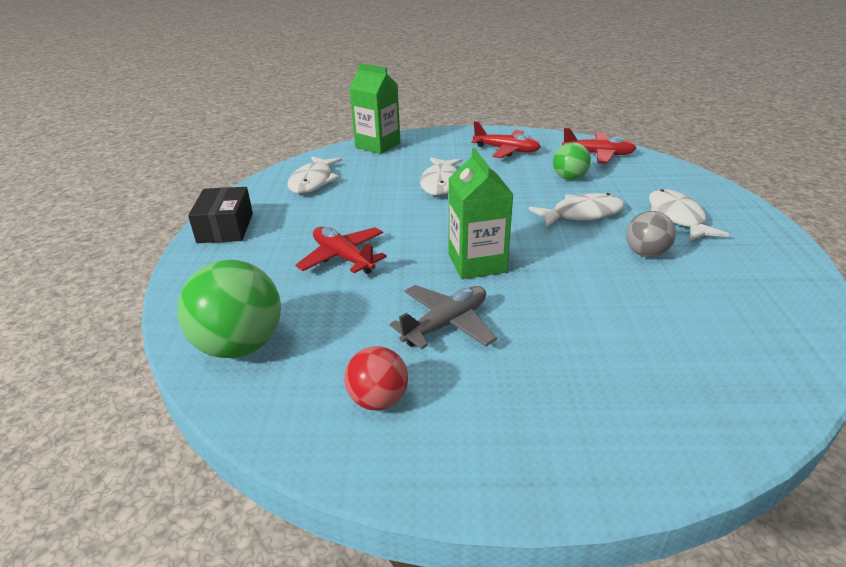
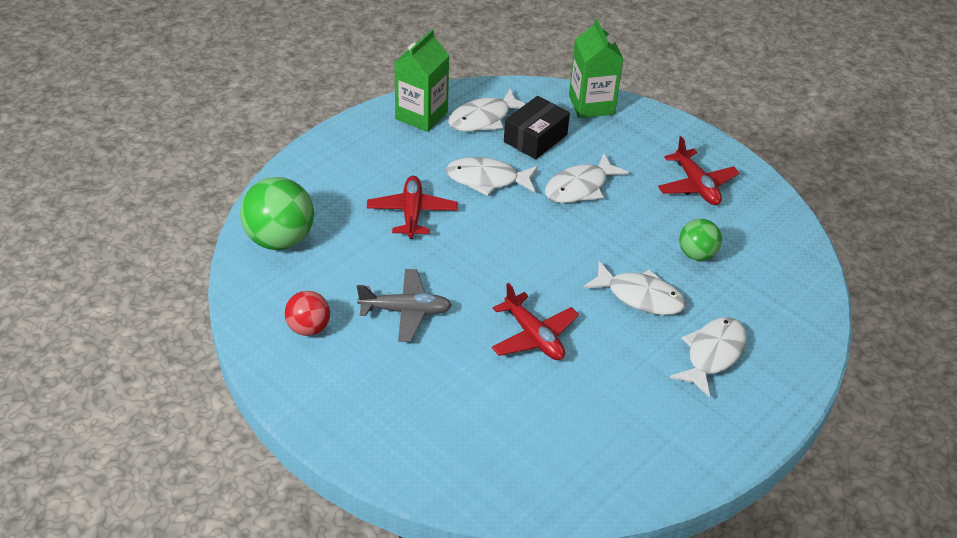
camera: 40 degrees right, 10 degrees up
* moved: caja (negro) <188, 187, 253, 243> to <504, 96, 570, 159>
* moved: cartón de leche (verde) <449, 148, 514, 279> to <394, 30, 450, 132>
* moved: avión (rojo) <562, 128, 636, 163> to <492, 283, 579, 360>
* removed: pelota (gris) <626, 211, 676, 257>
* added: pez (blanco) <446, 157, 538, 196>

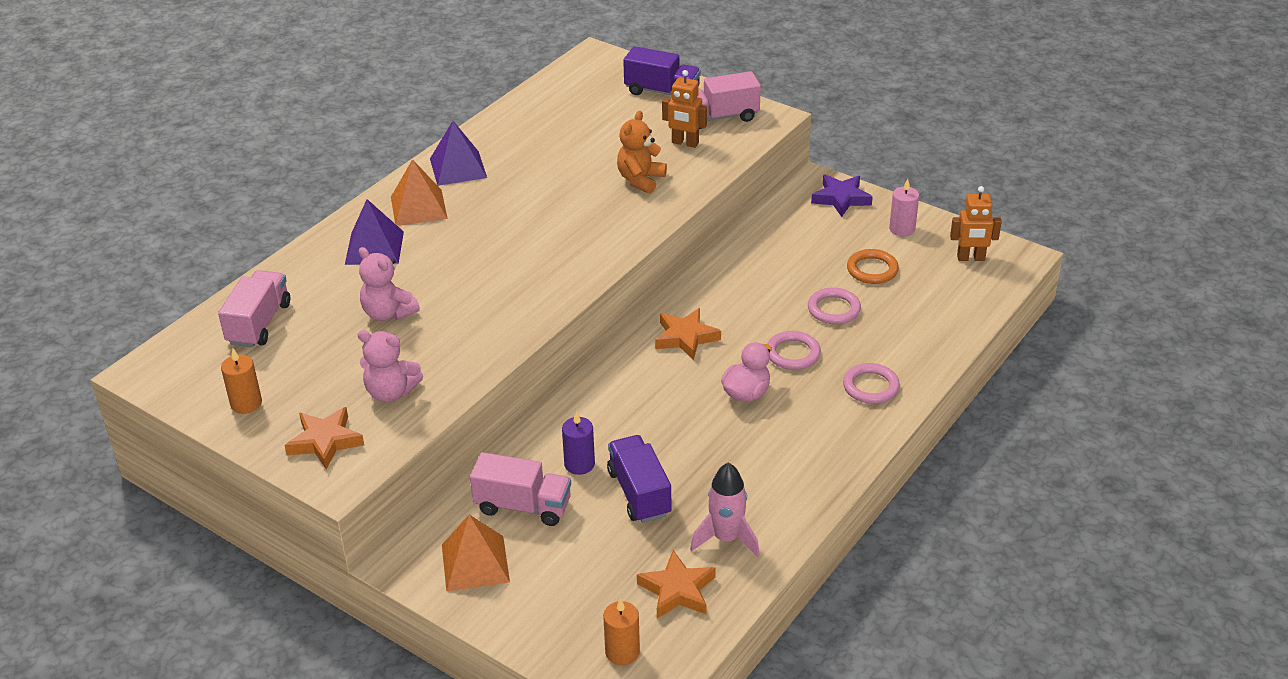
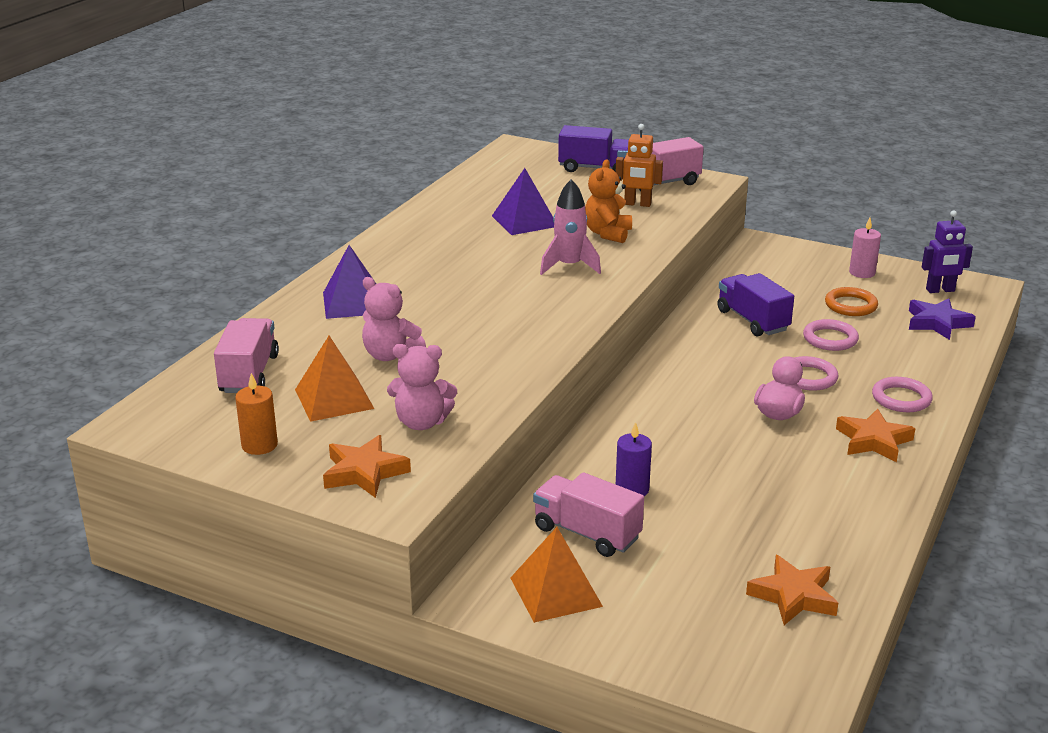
camera: 10 degrees left, 10 degrees down
* moved: pirámide (naranja) <391, 159, 448, 226> to <295, 336, 374, 422>
* moved: pirámide (morado) <430, 121, 487, 186> to <492, 168, 554, 235>
* turned: camión (rosa) <470, 452, 571, 526> = <533, 472, 644, 557> 150 degrees counterclockwise
* removed: vela (naranja) <603, 598, 640, 665>
* moved: camión (morado) <607, 435, 671, 523> to <717, 273, 794, 337>
* moved: estrella (naranja) <655, 308, 721, 360> to <836, 409, 915, 462>
* moved: cohete (rosa) <690, 463, 760, 557> to <540, 179, 601, 275>
* moved: estrella (morado) <811, 174, 873, 217> to <909, 298, 976, 340>
* recoloured: robot (naranja) <950, 186, 1002, 261> to robot (morado) <922, 210, 973, 293>

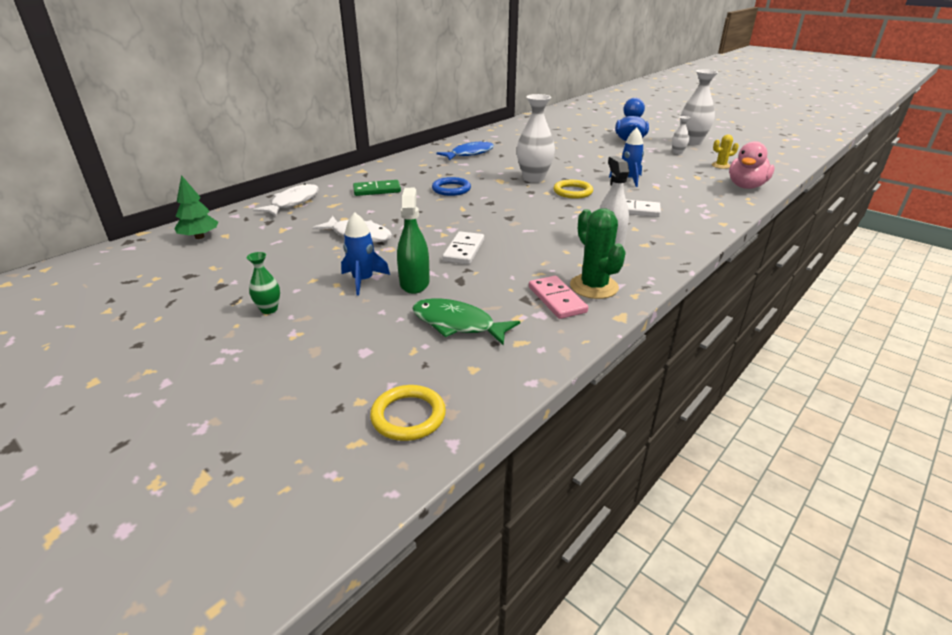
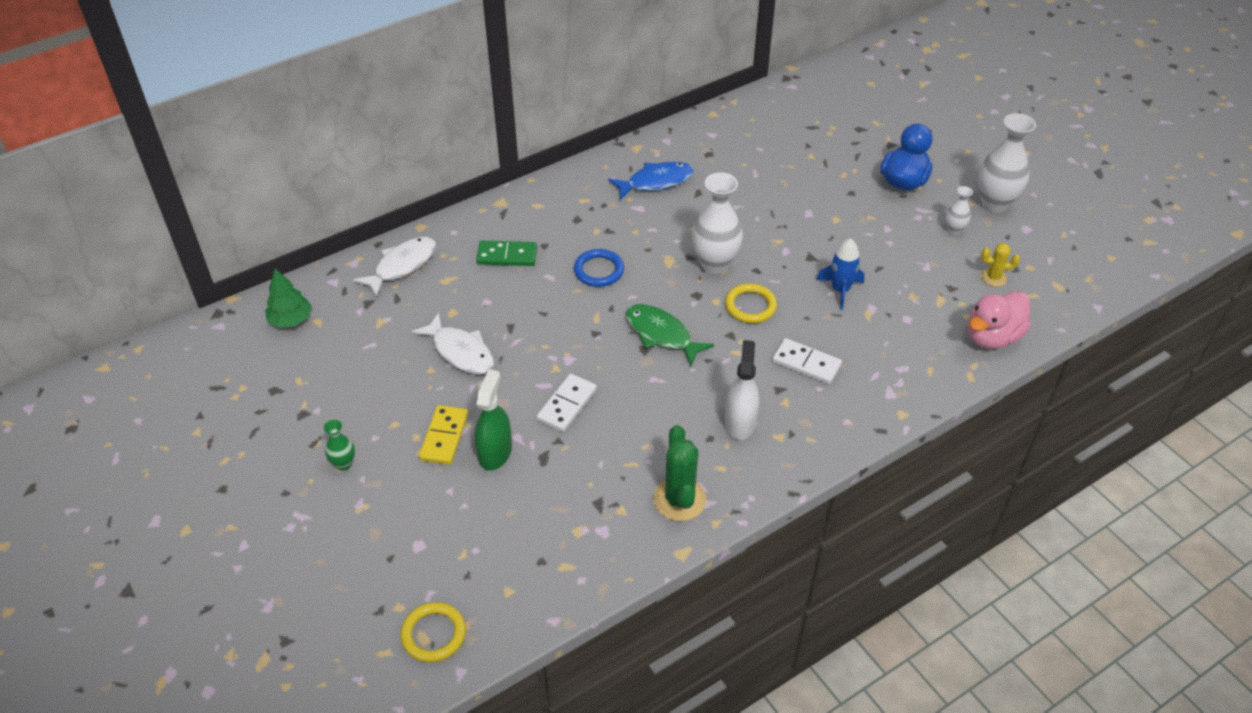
camera: 15 degrees right, 15 degrees up
* replaced: cohete (azul) <341, 212, 390, 296> to ficha de dominó (amarillo) <419, 405, 469, 465>
* moved: pez (verde) <412, 299, 520, 346> to <626, 304, 714, 366>
* removed: ficha de dominó (rosa) <529, 276, 588, 319>

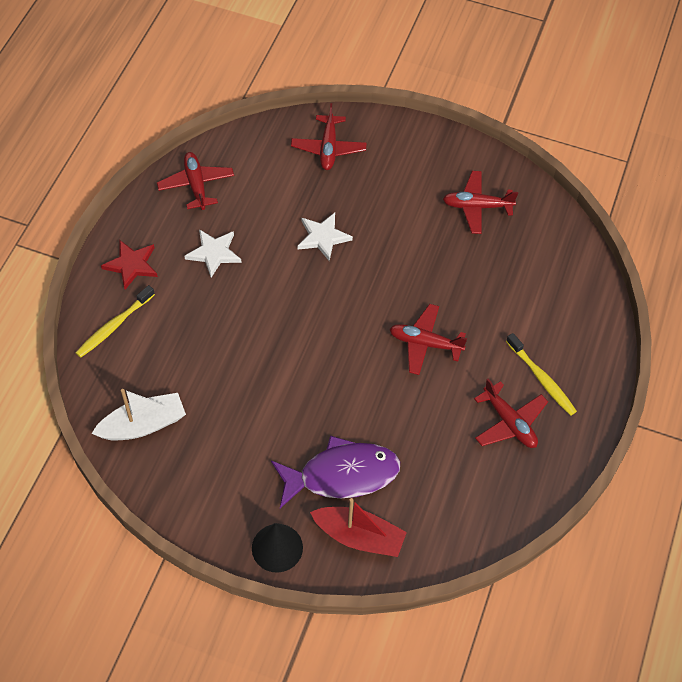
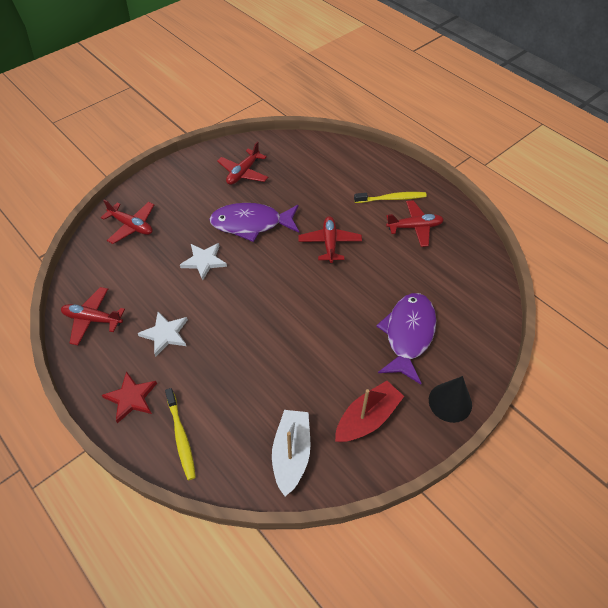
camera: 60 degrees left, 5 degrees down
* moved: barco (rojo) <310, 498, 407, 557> to <335, 381, 404, 442>
* turned: avión (rojo) <389, 304, 467, 375> = <298, 216, 362, 263> 135 degrees clockwise
* added: pez (morado) <209, 203, 299, 242>

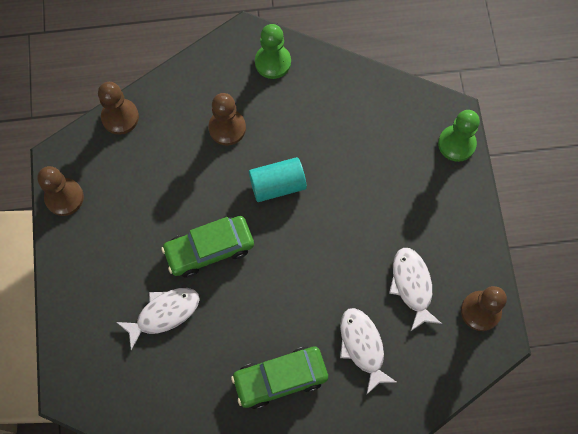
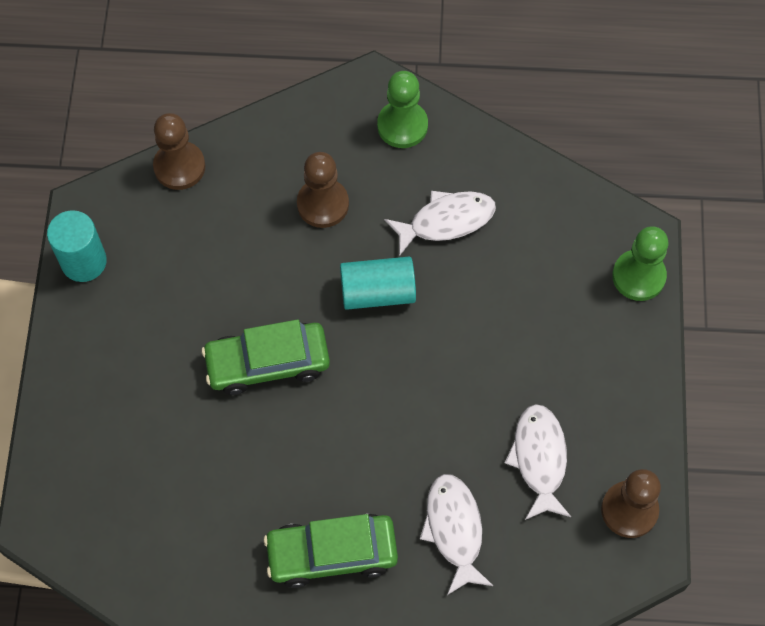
camera: 10 degrees right, 5 degrees down
* replaced: peón (marrón) <37, 166, 84, 216> to cilindro (turquesa) <47, 210, 107, 282>
* moved: pez (blanco) <117, 288, 200, 350> to <384, 191, 496, 256>

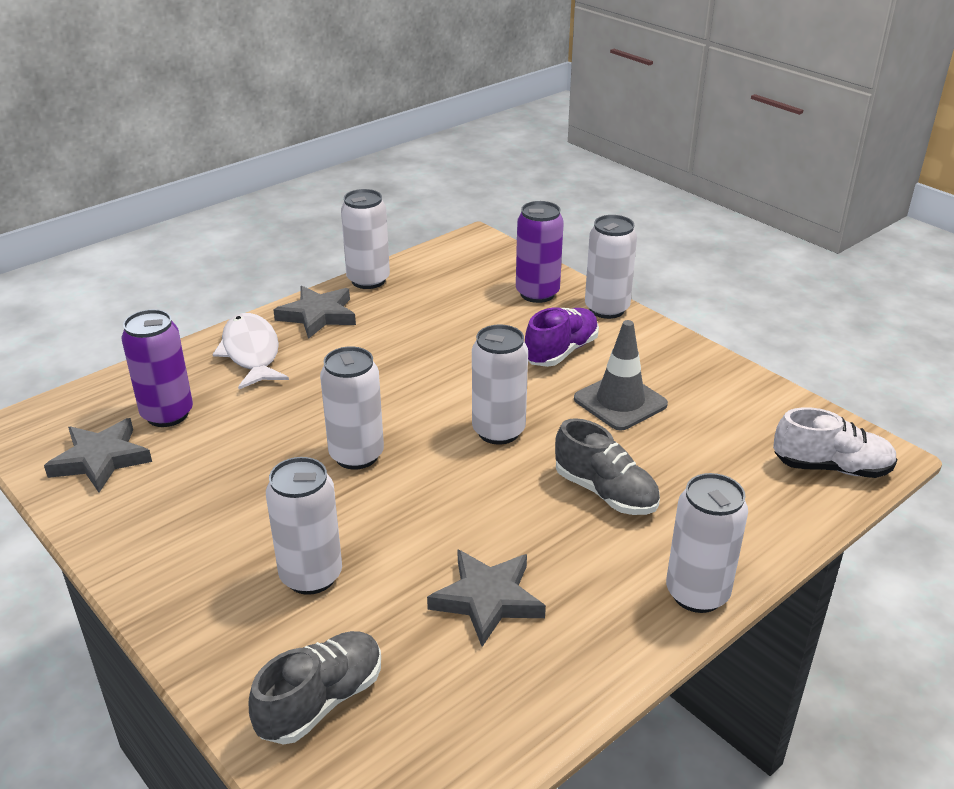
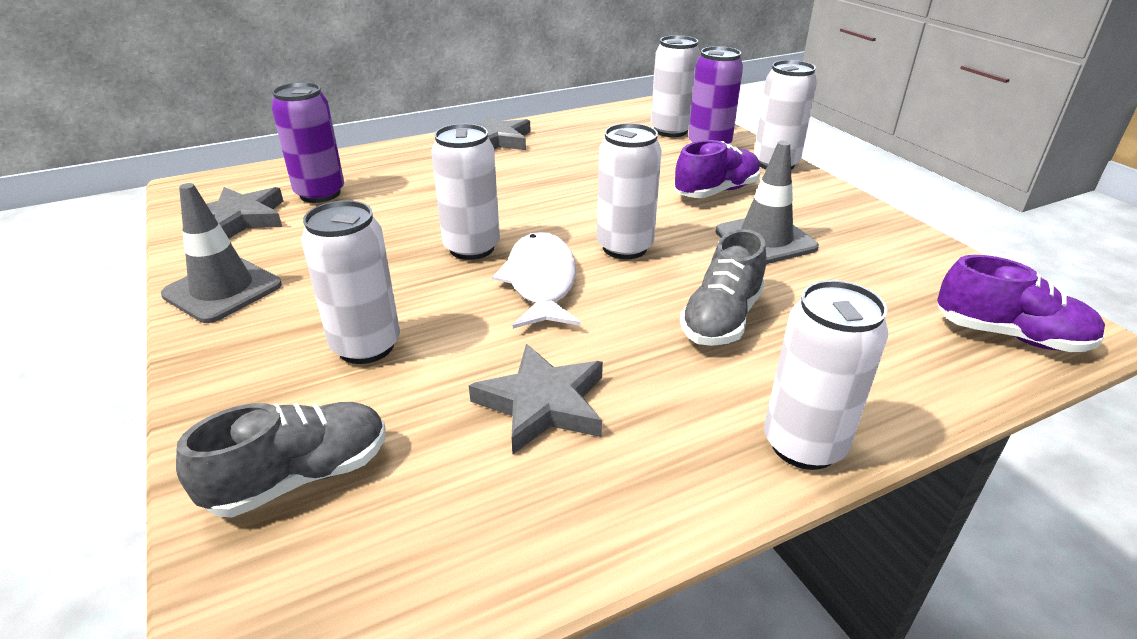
camera: 15 degrees right, 0 degrees up
* moved: pez (blanco) <213, 313, 289, 389> to <492, 232, 581, 329>
* moved: lata (blanco) <341, 189, 390, 289> to <651, 35, 700, 137>
* turned: zapato (gris) <555, 418, 660, 515> = <680, 229, 767, 346> 60 degrees clockwise
* recoloured: zapato (blanco) <773, 407, 898, 478> to zapato (morado) <937, 255, 1105, 352>
* added: cono de tráfico (gris) <161, 183, 282, 323>

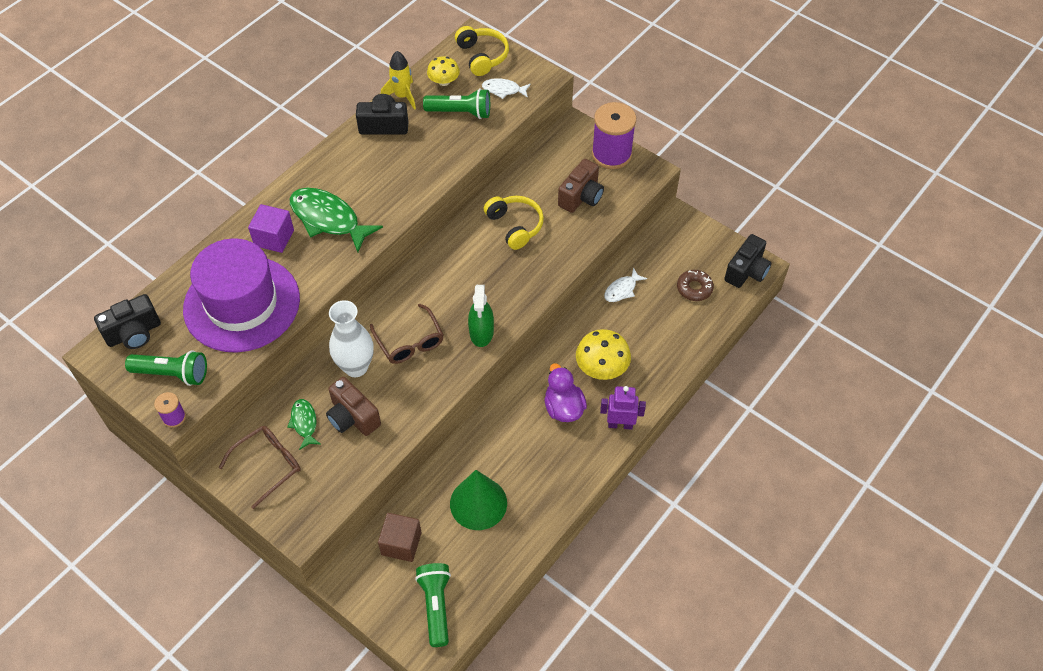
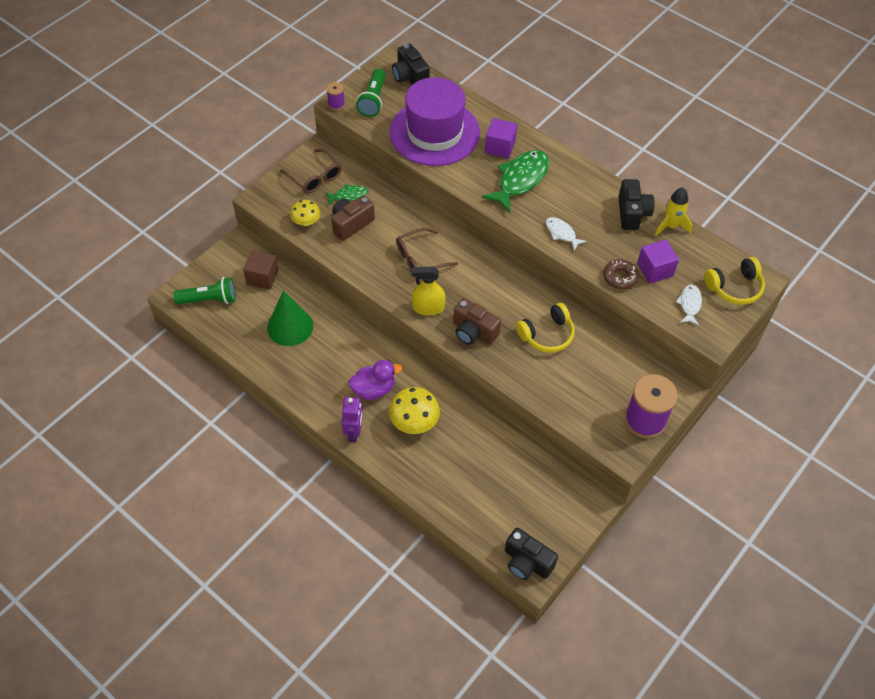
camera: 90 degrees right, 0 degrees up
* removed: florero (blanco) <329, 300, 374, 377>
* replaced: lámpara de mano (verde) <423, 88, 490, 119> to cubo (morado) <637, 239, 679, 284>
* moved: seta (amarillo) <427, 56, 460, 86> to <290, 200, 320, 226>
* recoloured: pulverizador (verde) <468, 285, 494, 347> to pulverizador (amarillo) <411, 267, 446, 316>
* moved: cámara (marrón) <558, 159, 604, 213> to <453, 298, 501, 345>
* moved: pez (blanco) <604, 267, 647, 302> to <546, 217, 587, 251>
* moved: rosquilla (marrón) <677, 270, 714, 301> to <603, 259, 639, 289>

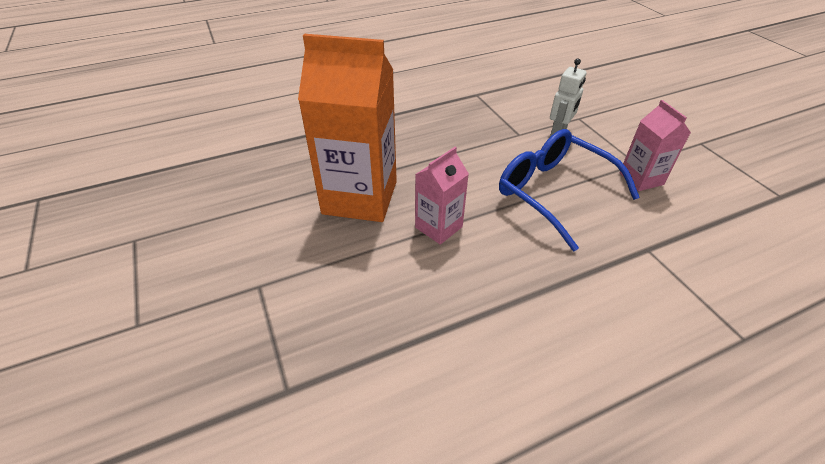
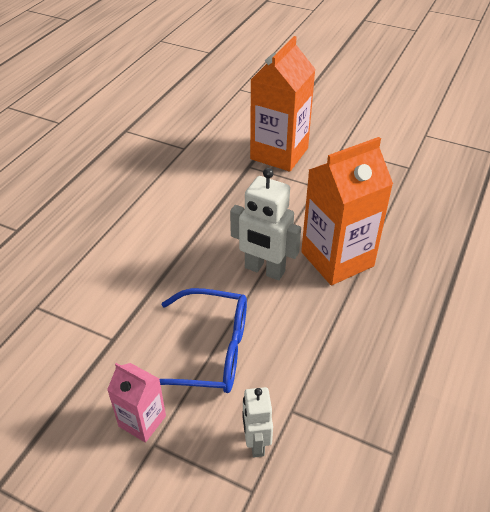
camera: 140 degrees right, 0 degrees up
* replaced: cartón de leche (rosa) <415, 147, 469, 245> to robot (blanco) <230, 168, 301, 280>
* added: cartón de leche (naranja) <250, 36, 316, 172>

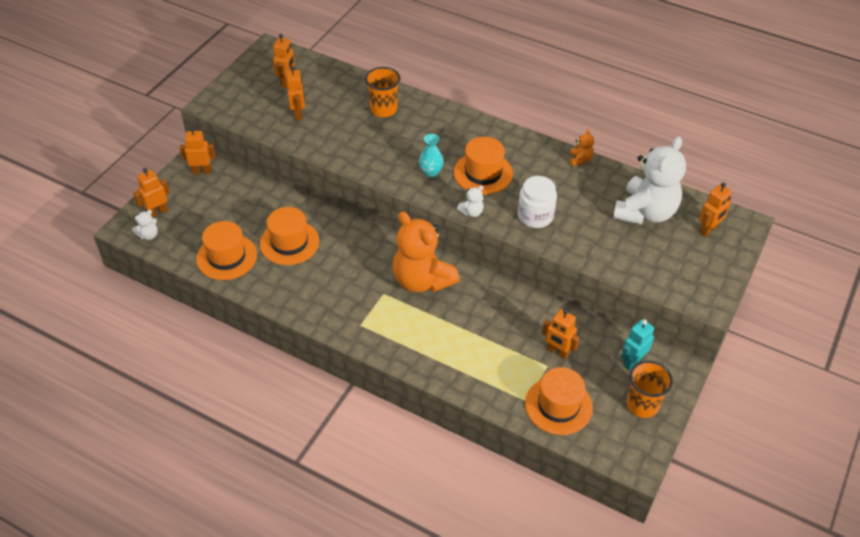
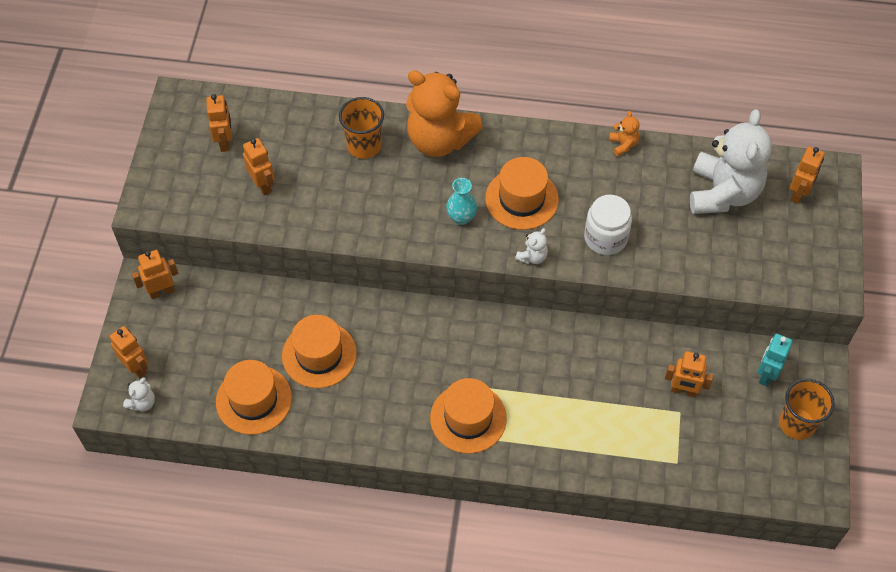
camera: 20 degrees left, 10 degrees up
* turned: robot (naranja) <133, 168, 170, 218> = <110, 326, 148, 379> 105 degrees clockwise
* moved: osito (naranja) <393, 211, 460, 292> to <406, 70, 483, 157>
* moved: sombrero (naranja) <525, 367, 593, 435> to <430, 378, 507, 453>

